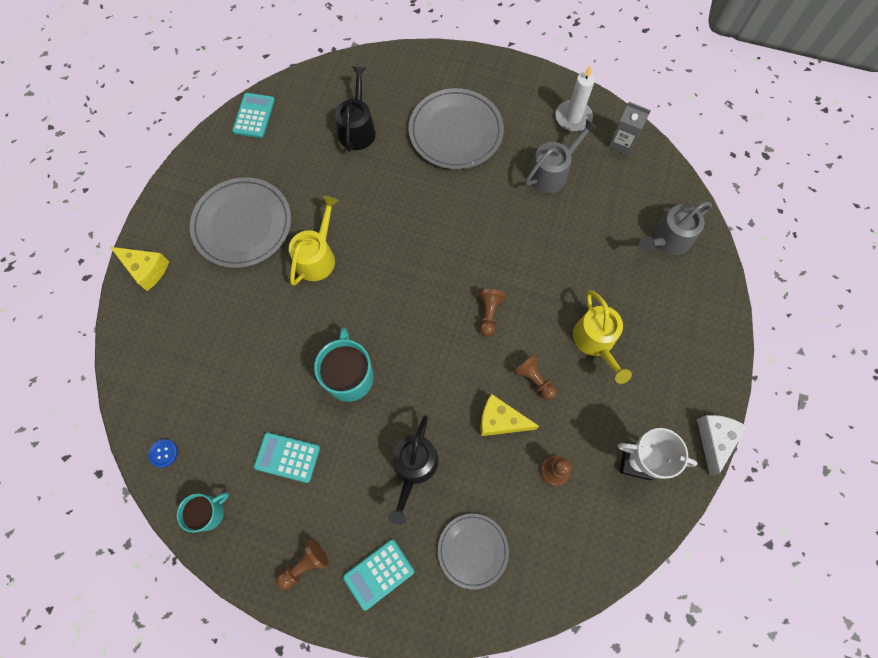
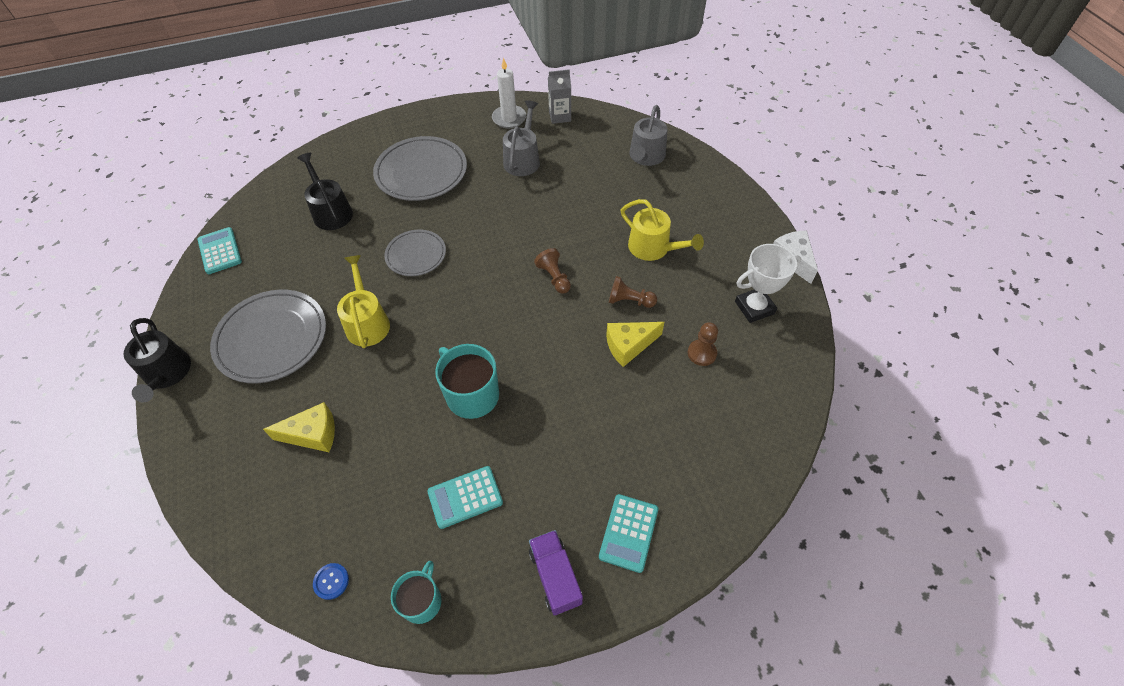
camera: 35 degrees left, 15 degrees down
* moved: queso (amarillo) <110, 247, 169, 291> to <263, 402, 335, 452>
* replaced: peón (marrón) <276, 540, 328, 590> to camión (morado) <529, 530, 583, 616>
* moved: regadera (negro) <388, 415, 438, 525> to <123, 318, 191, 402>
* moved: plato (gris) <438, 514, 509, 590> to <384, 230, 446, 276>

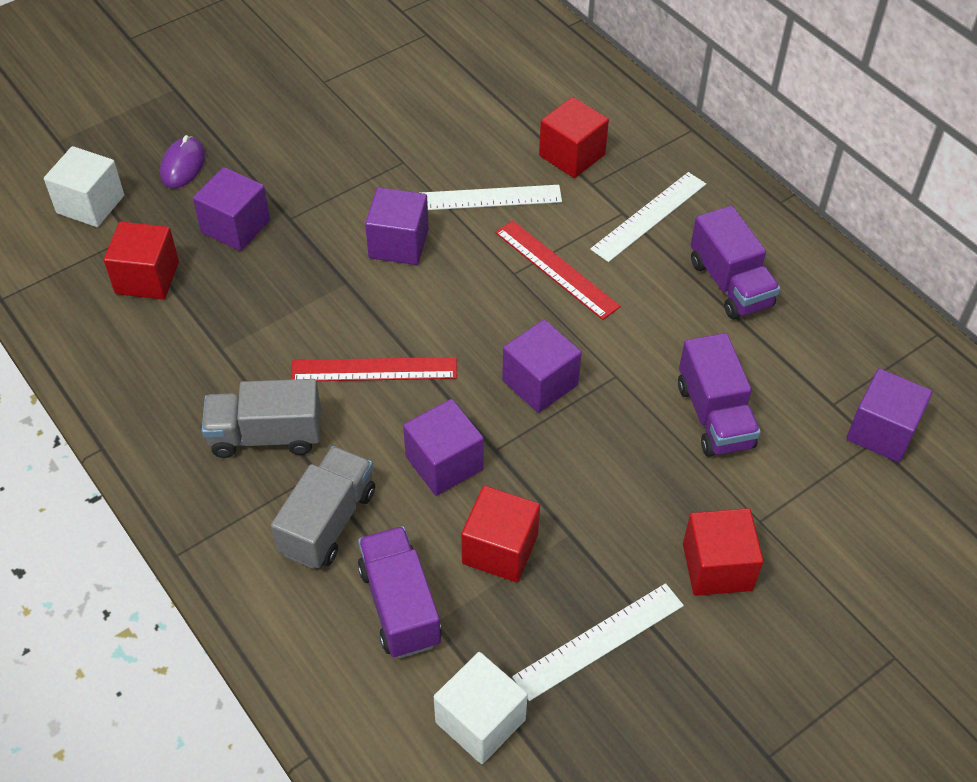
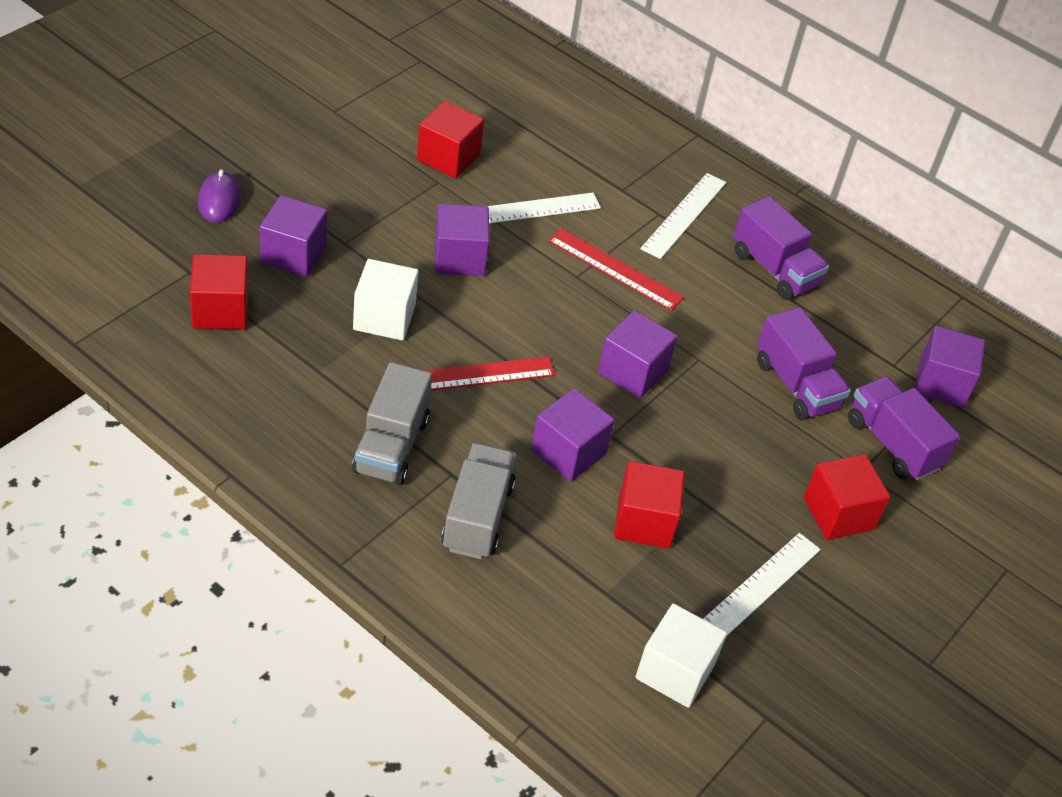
camera: 20 degrees left, 5 degrees down
* moved: cubo (blanco) <44, 146, 124, 227> to <353, 259, 419, 340>
* turned: camión (gris) <202, 379, 321, 458> = <352, 362, 432, 485> 60 degrees counterclockwise
* moved: camión (morado) <358, 526, 442, 658> to <848, 376, 960, 480>
* moved: cubo (rojo) <539, 97, 609, 178> to <417, 101, 484, 179>

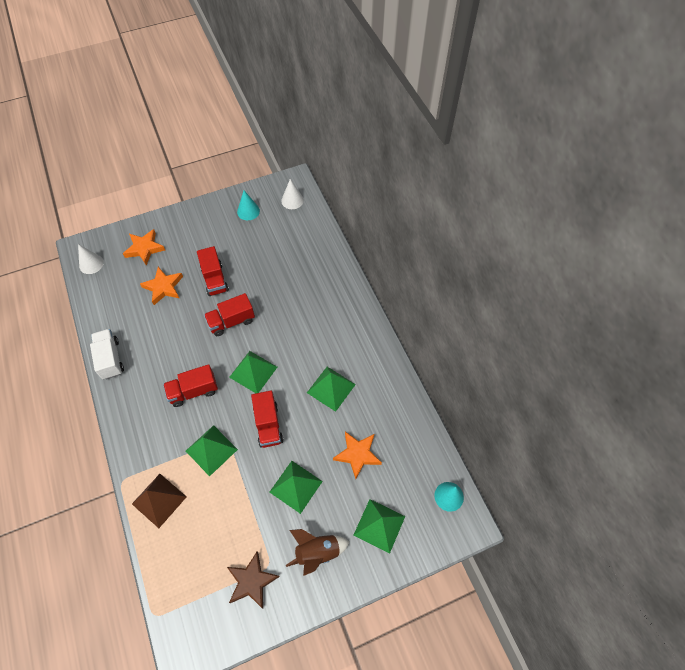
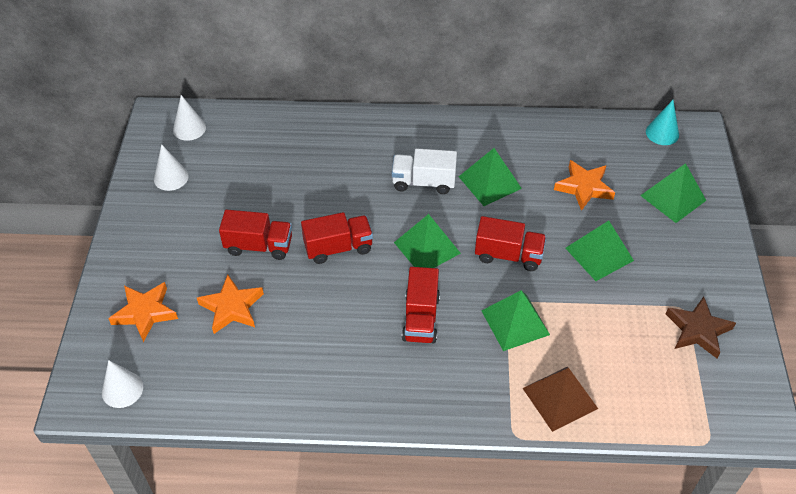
camera: 65 degrees left, 10 degrees down
* moved: camión (blanco) <90, 329, 124, 379> to <392, 148, 457, 194>
* turned: camión (rojo) <204, 293, 255, 336> = <301, 212, 373, 264> 105 degrees counterclockwise
* recoloured: cono (turquesa) <237, 190, 260, 220> to cono (blanco) <154, 144, 189, 191>
* removed: cohete (marrón) <286, 529, 350, 576>

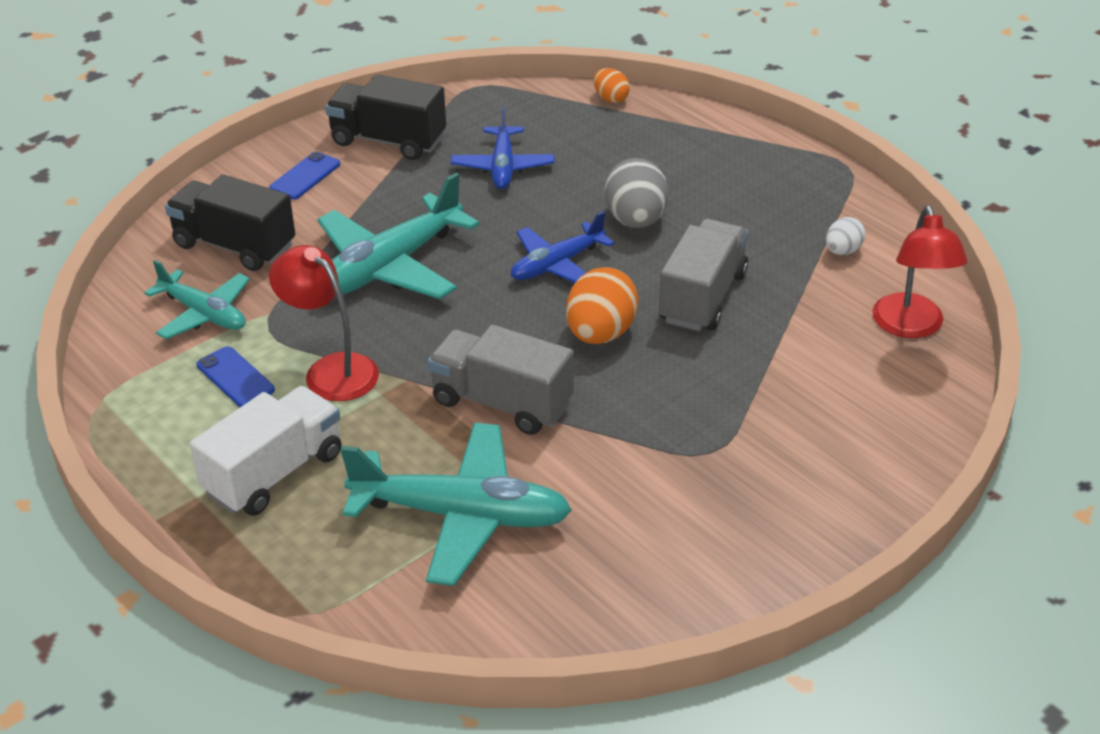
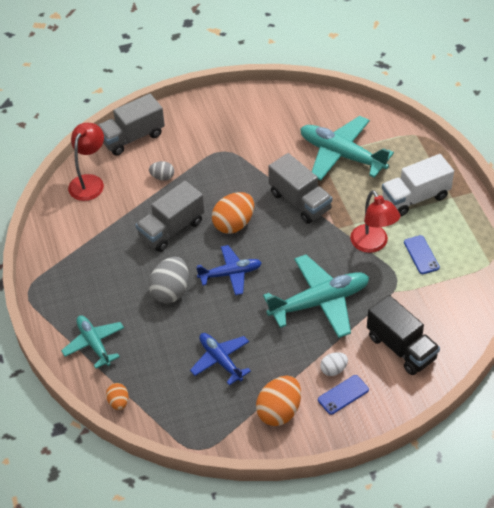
camera: 155 degrees left, 10 degrees up
* moved: avión (turquesa) <144, 260, 250, 339> to <61, 315, 124, 369>
* replaced: camión (negro) <325, 74, 446, 160> to huevo (naranja) <256, 376, 301, 426>
* turned: avión (azul) <451, 107, 554, 189> = <190, 333, 251, 385> 60 degrees counterclockwise
* moved: huevo (blanco) <826, 217, 865, 255> to <320, 352, 348, 376>
* added: camión (gris) <98, 94, 165, 156>
* added: huevo (gris) <149, 161, 174, 181>

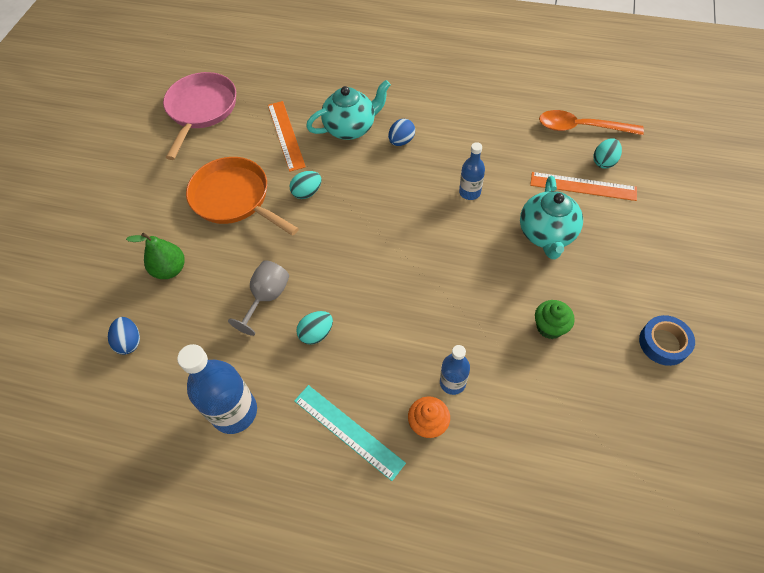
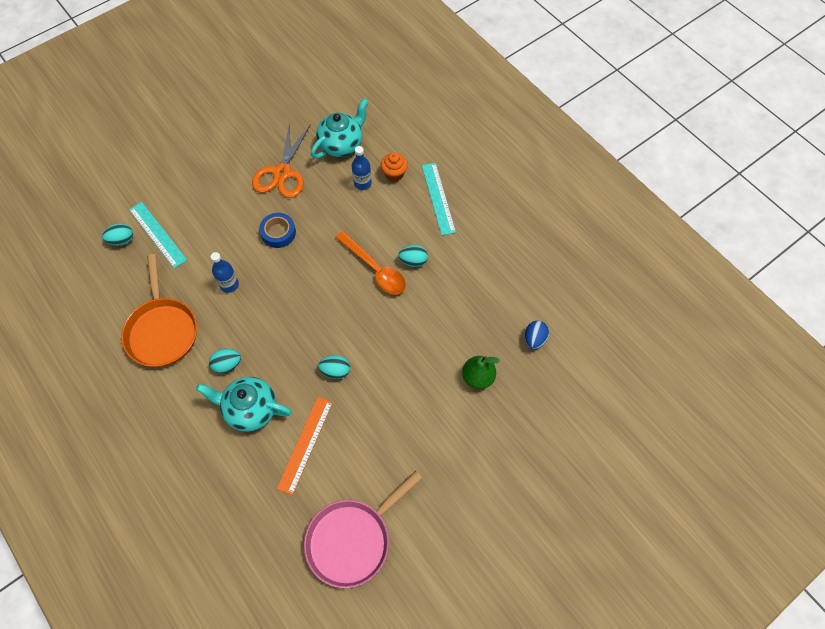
camera: 145 degrees left, 5 degrees up
* removed: botella (azul) <177, 344, 257, 434>
* moved: sartén (naranja) <186, 157, 299, 236> to <121, 254, 197, 367>
* removed: copa (gris) <228, 260, 289, 336>
* recoloured: huevo (azul) <388, 119, 415, 146> to huevo (turquesa) <209, 349, 241, 373>
* moved: tetera (turquesa) <520, 176, 583, 259> to <311, 98, 369, 159>
* recoloured: regla (naranja) <530, 172, 637, 201> to regla (turquesa) <129, 202, 187, 268>
* replaced: magdalena (verde) <535, 300, 575, 339> to tijeras (naranja) <252, 122, 311, 198>
* moved: cuchara (naranja) <539, 110, 644, 135> to <335, 231, 406, 295>
* moved: cinta adhesiva (azul) <639, 315, 695, 366> to <259, 213, 296, 248>

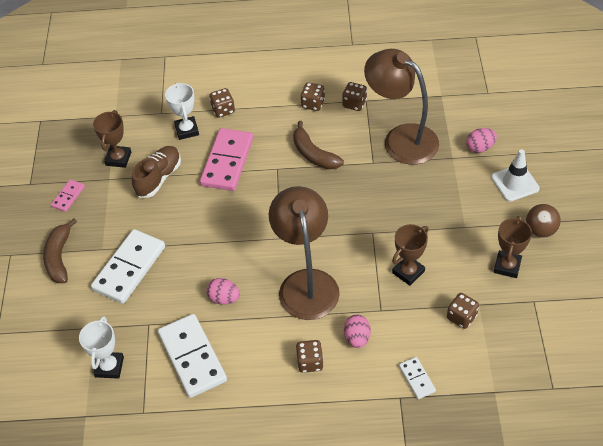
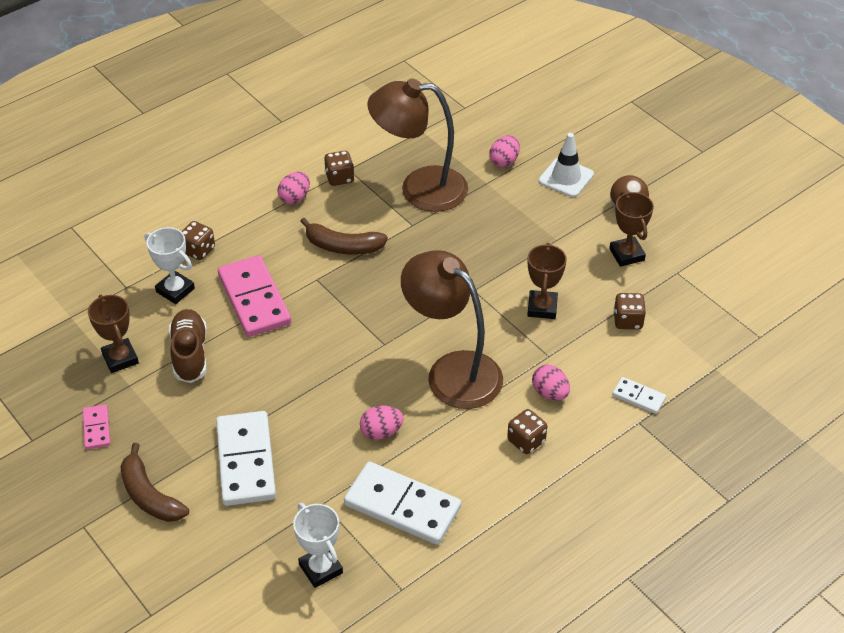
camera: 40 degrees left, 5 degrees down
* replaced: dado (marrón) <301, 82, 325, 111> to huevo (rosa) <277, 172, 310, 205>

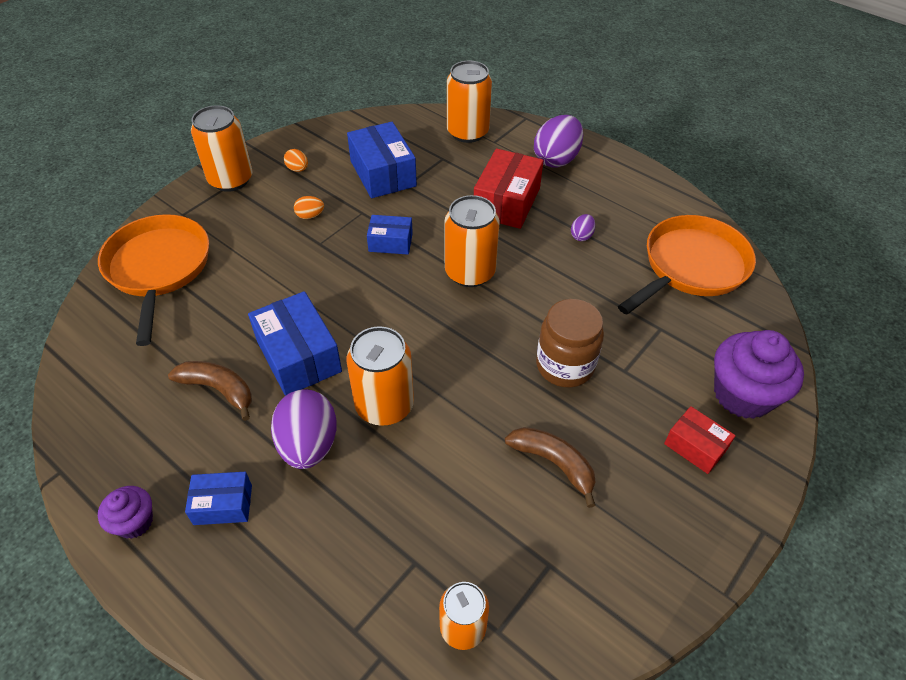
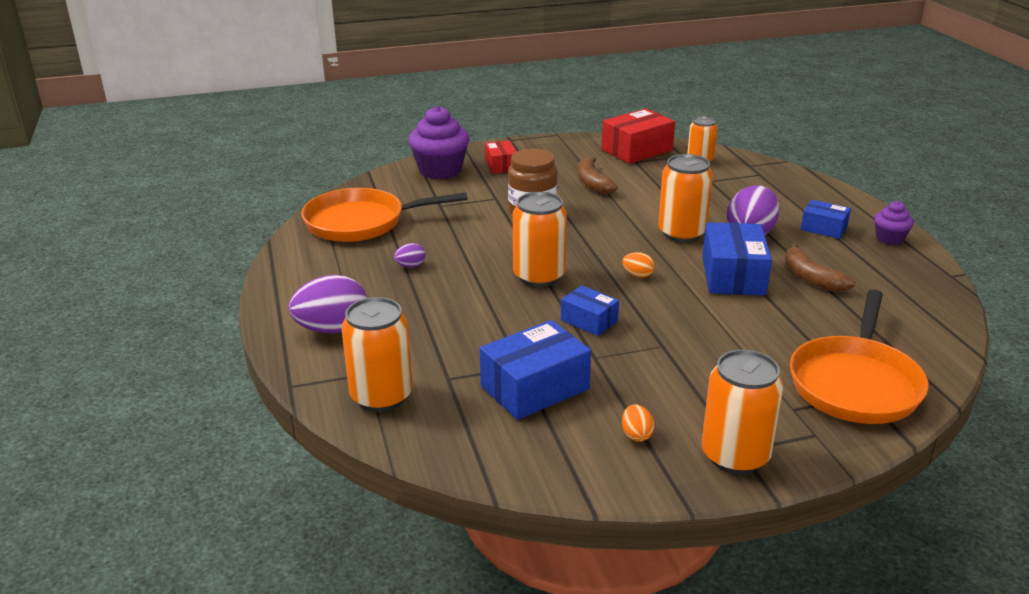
camera: 145 degrees left, 20 degrees down
* moved: huevo (naranja) <294, 196, 324, 219> to <622, 252, 655, 278>
* turned: caja (azul) <347, 122, 417, 198> = <480, 320, 591, 420> 45 degrees clockwise
* moved: caja (rojo) <474, 149, 544, 229> to <602, 109, 675, 164>

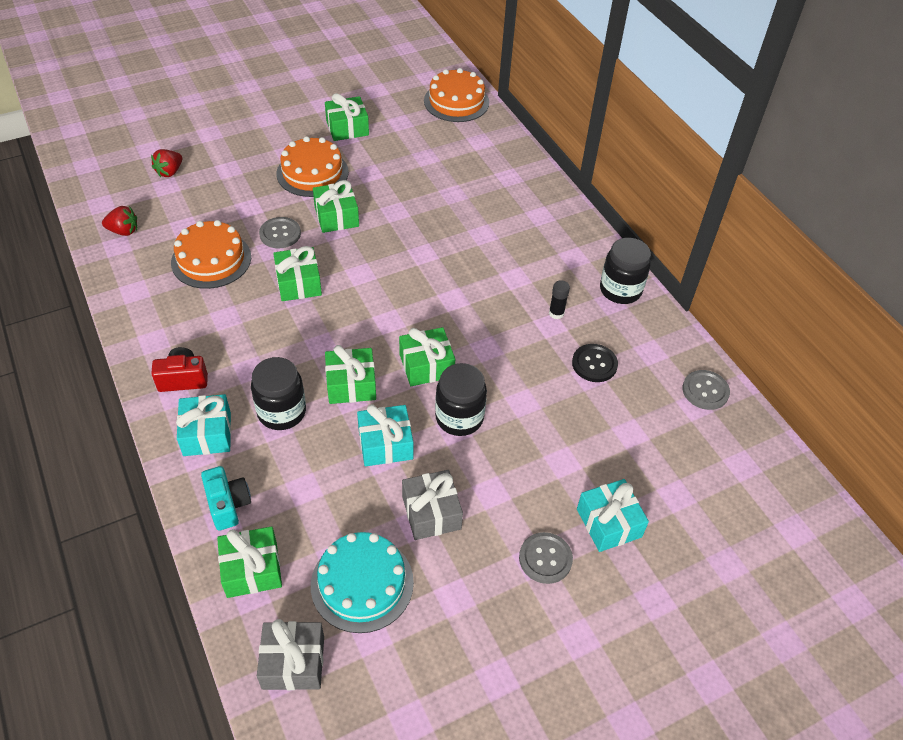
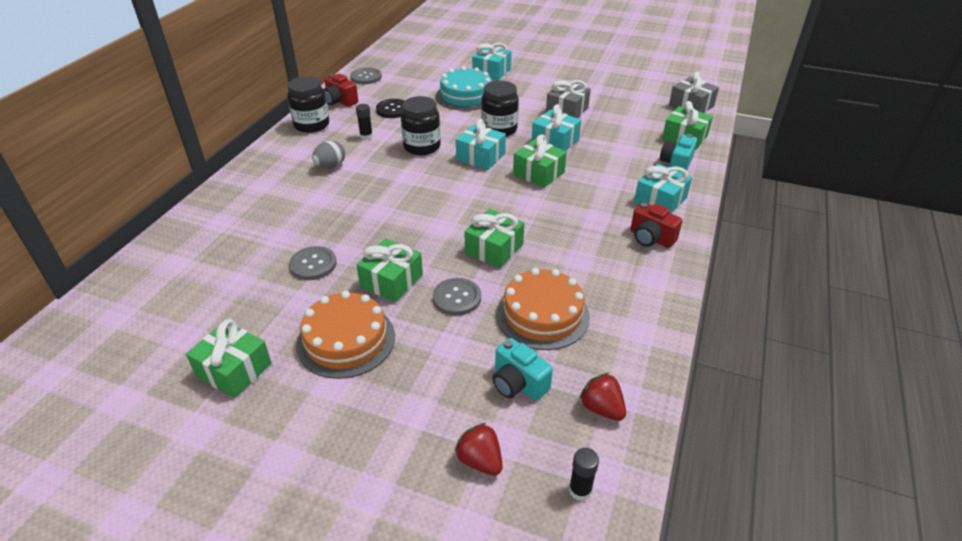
camera: 130 degrees left, 10 degrees down
* turned: fresa (rojo) <151, 149, 182, 177> = <455, 423, 503, 476> 120 degrees counterclockwise
* moved: tarro (negro) <251, 357, 306, 430> to <401, 96, 441, 155>
* moved: tarta (turquesa) <311, 532, 414, 633> to <436, 66, 492, 111>
* recoloured: regalo (verde) <399, 327, 455, 386> to regalo (turquesa) <456, 119, 506, 170>
* removed: tarta (naranja) <424, 68, 489, 122>
* moved: botón (gris) <519, 532, 573, 584> to <289, 246, 337, 280>
* added: huevo (gris) <312, 140, 345, 169>
* added: cámara (rojo) <323, 74, 358, 107>
* added: cámara (turquesa) <492, 338, 553, 401>
* added: barra de pegamento (negro) <569, 448, 599, 501>

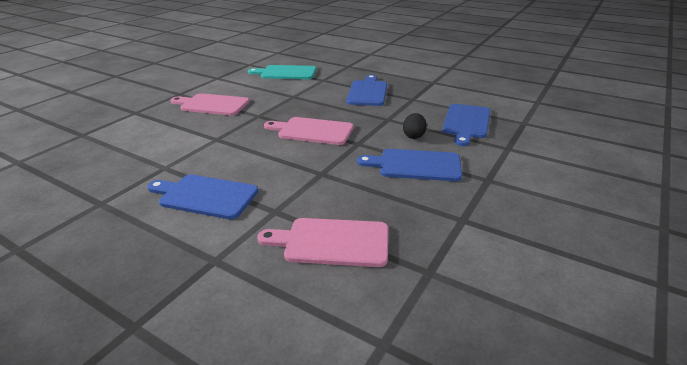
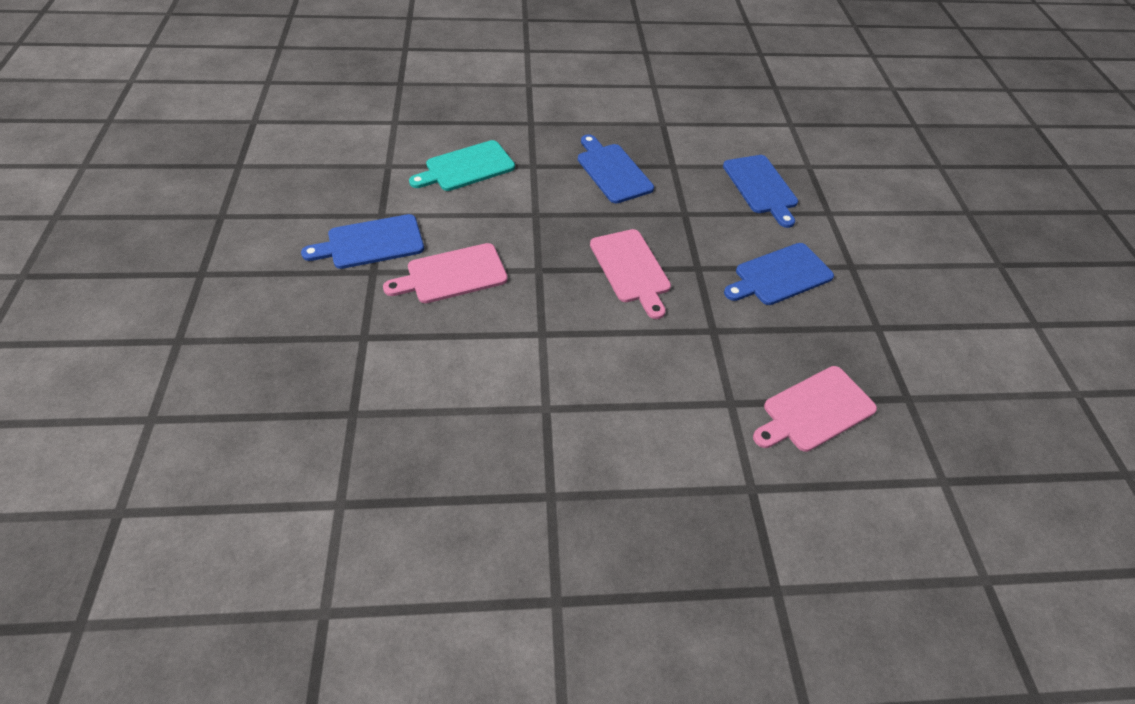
camera: 40 degrees left, 20 degrees up
* moved: tabla de cortar (azul) <147, 175, 259, 219> to <301, 214, 424, 269>
* turned: tabla de cortar (rosa) <264, 117, 353, 145> = <590, 229, 671, 319> 90 degrees counterclockwise
* removed: huevo (negro) <403, 113, 427, 139>

